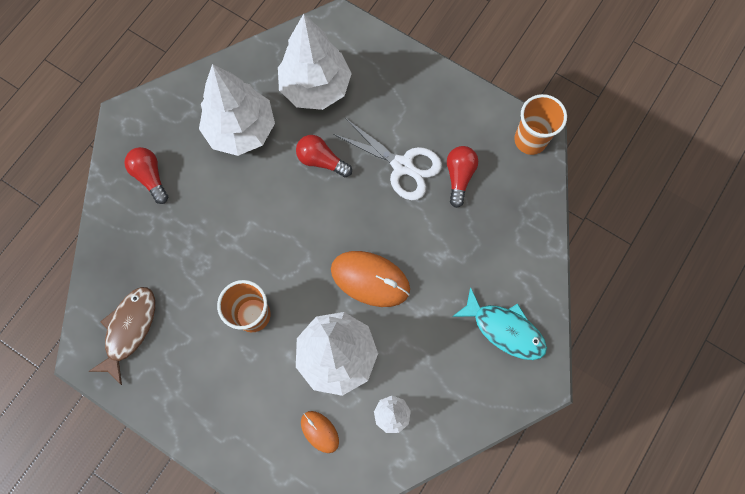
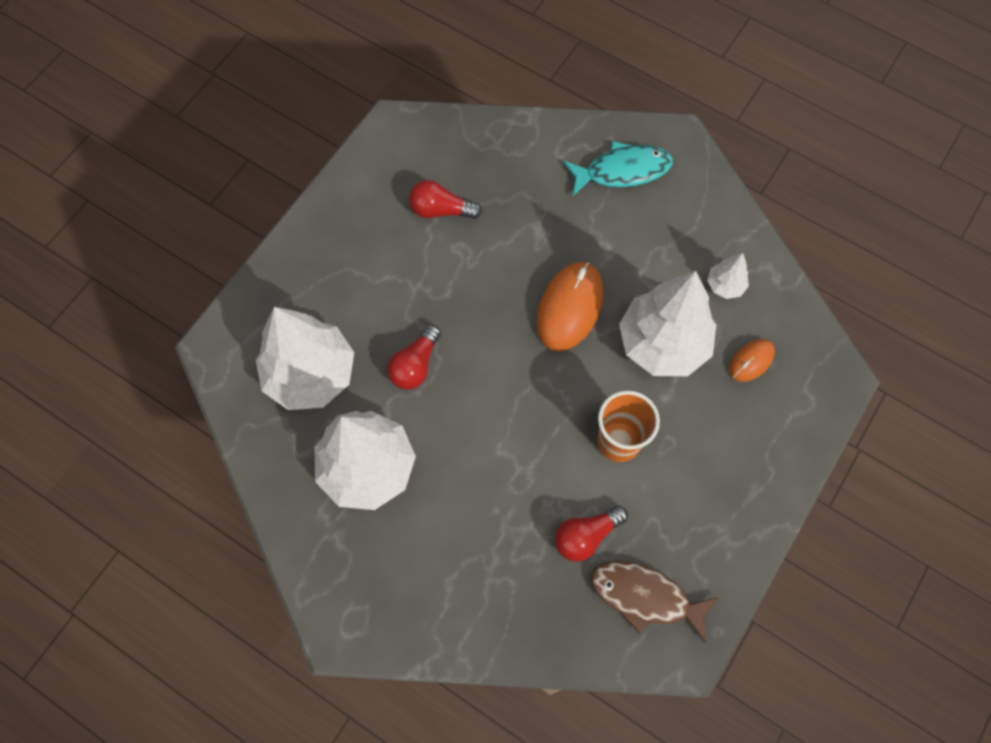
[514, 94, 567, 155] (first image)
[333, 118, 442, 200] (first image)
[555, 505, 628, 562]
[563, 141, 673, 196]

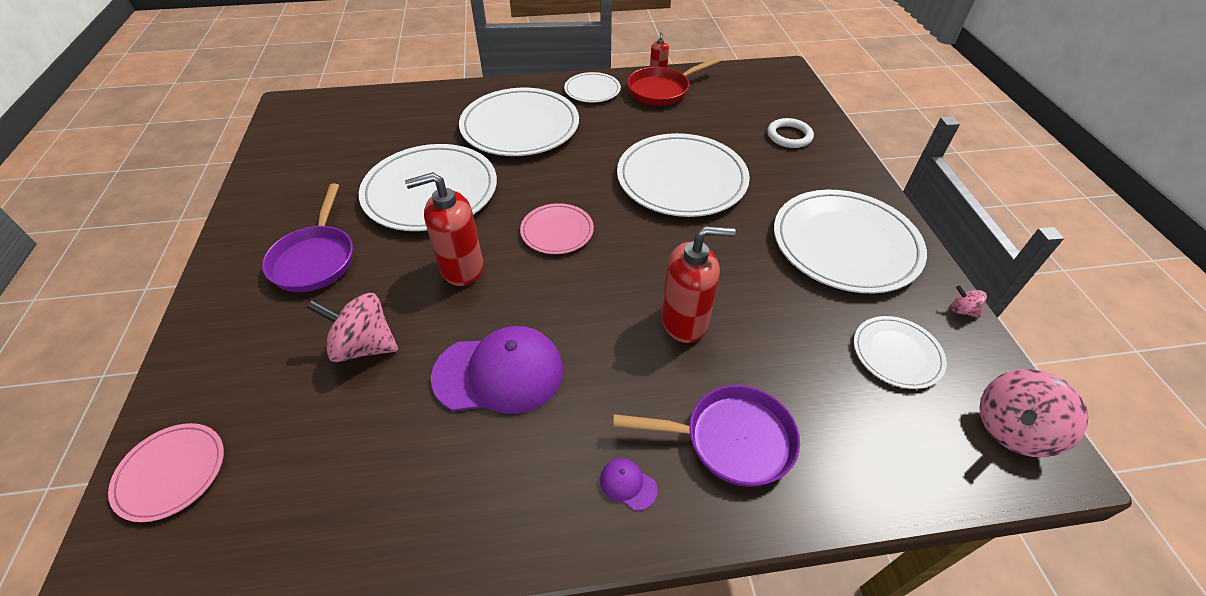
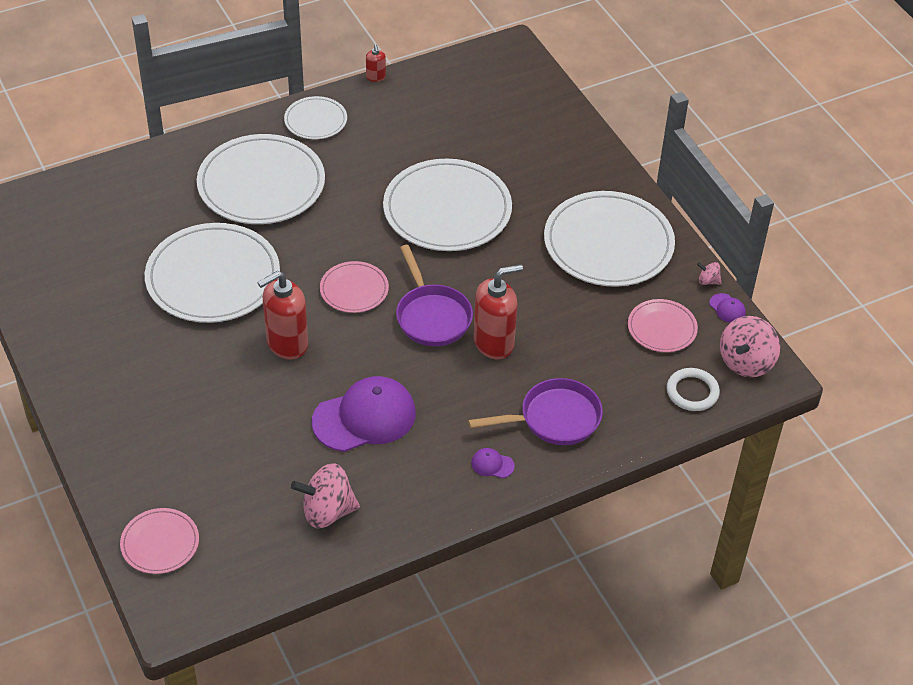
[627, 58, 720, 106] (first image)
[667, 368, 720, 411]
[396, 245, 473, 346]
[291, 463, 360, 528]
[628, 299, 698, 352]
[709, 293, 746, 323]

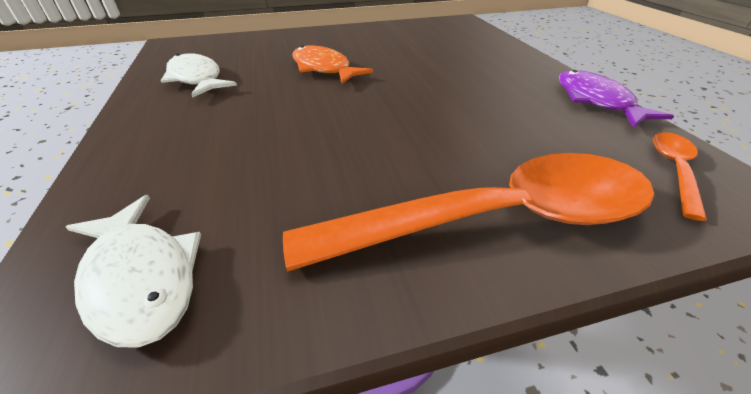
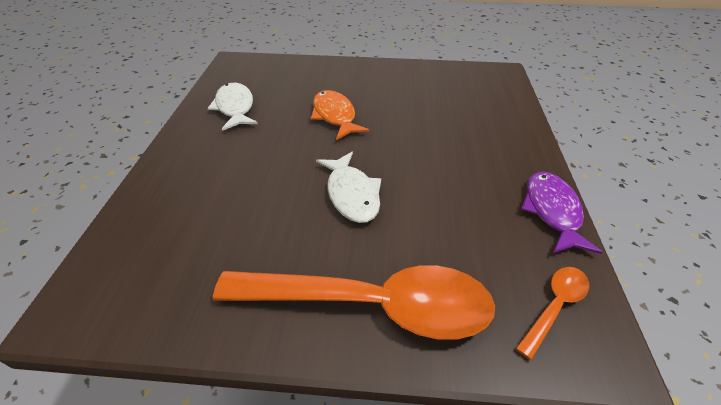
[316, 152, 381, 223]

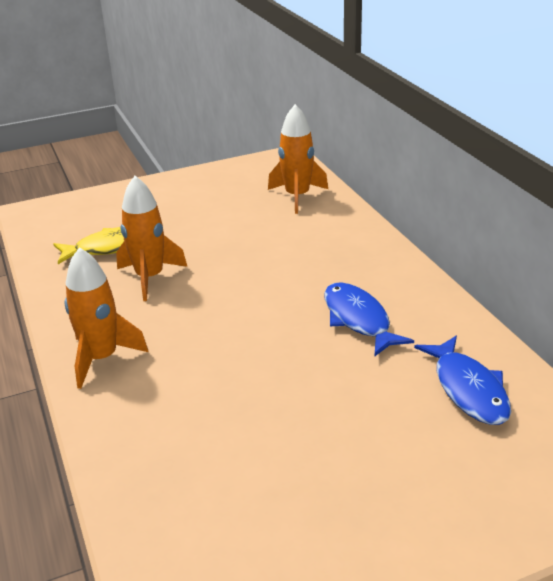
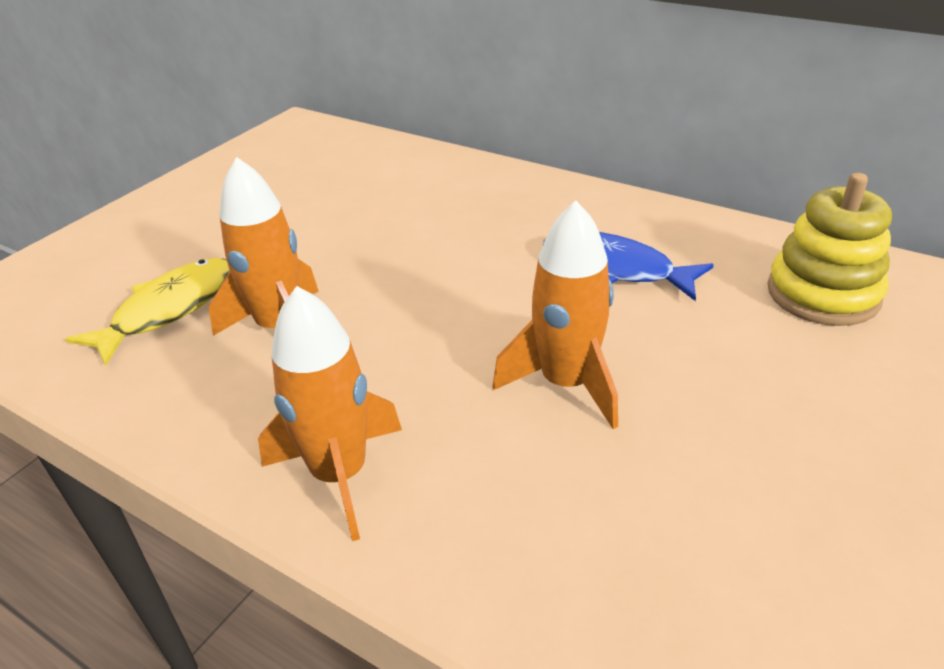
[492, 200, 618, 429]
[767, 173, 892, 326]

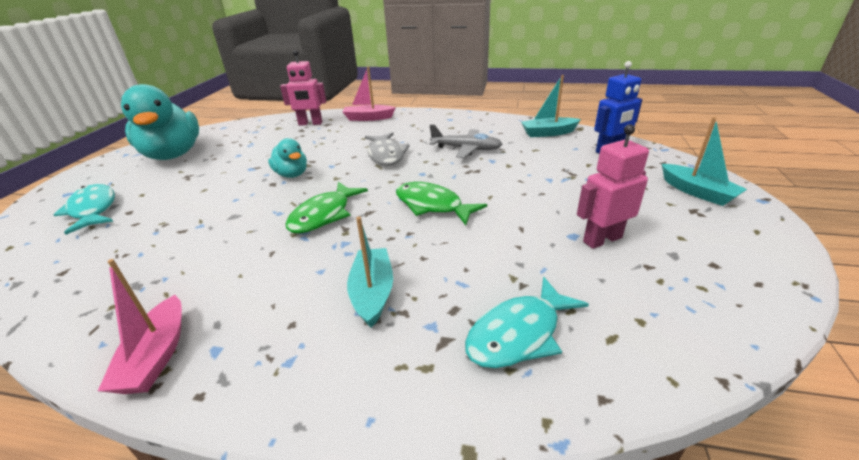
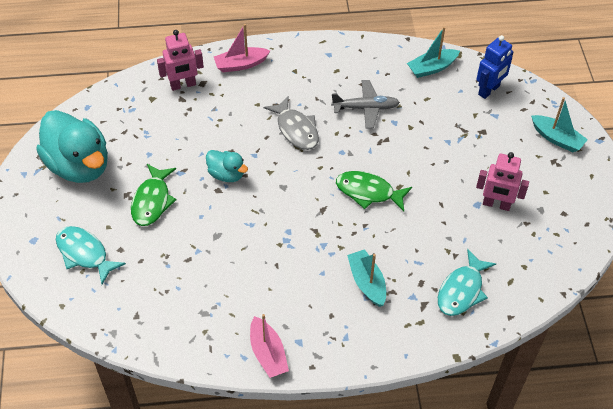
[476, 152, 529, 211]
[131, 164, 177, 226]

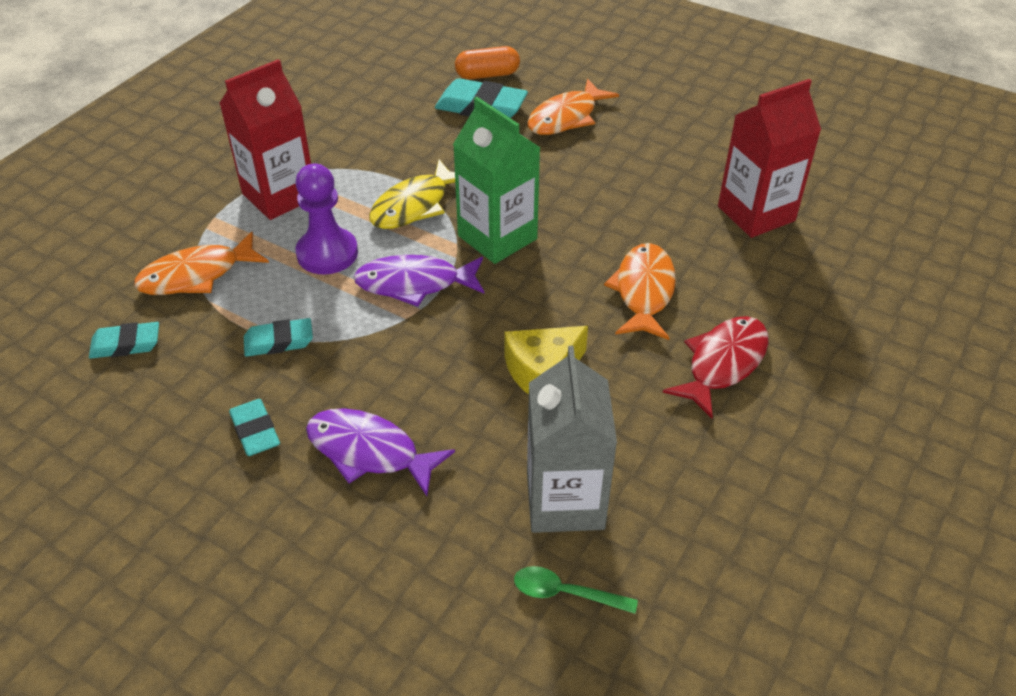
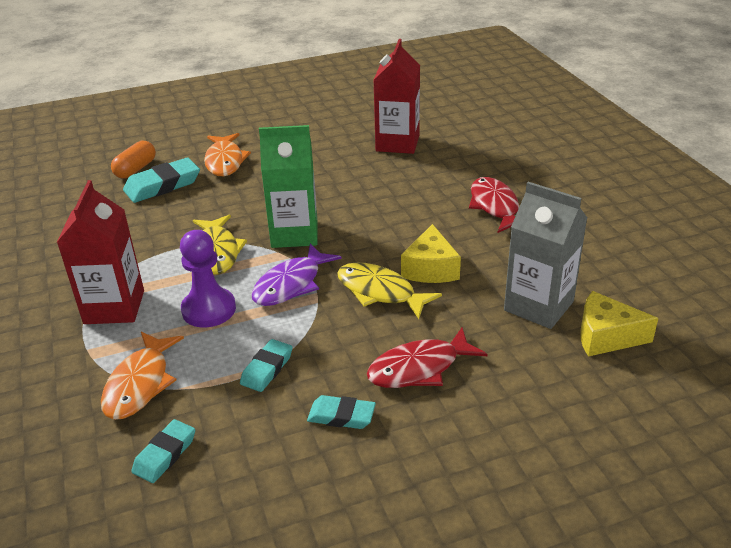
[604, 243, 676, 340] (first image)
[367, 327, 488, 388]
[580, 291, 658, 357]
[337, 262, 442, 319]

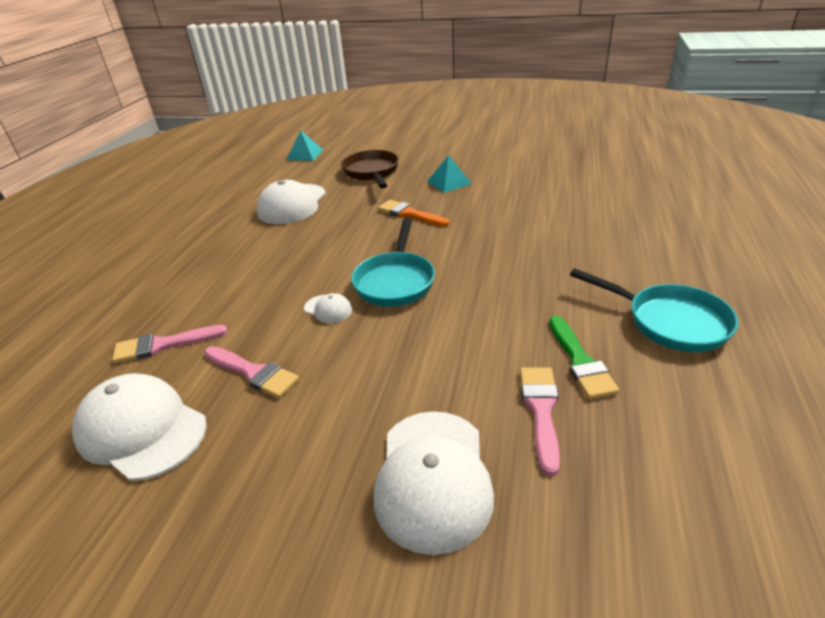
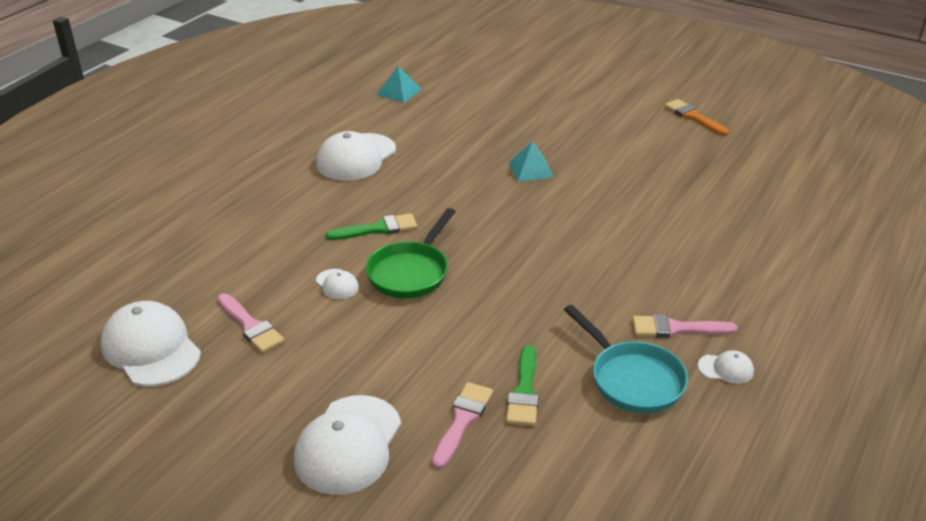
[341, 150, 399, 188] (first image)
[664, 99, 729, 136]
[365, 208, 456, 298]
[632, 315, 738, 338]
[326, 213, 417, 240]
[698, 350, 754, 384]

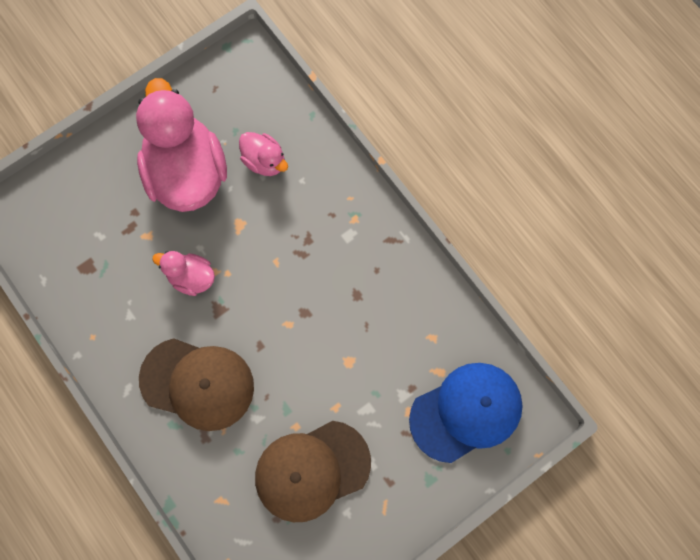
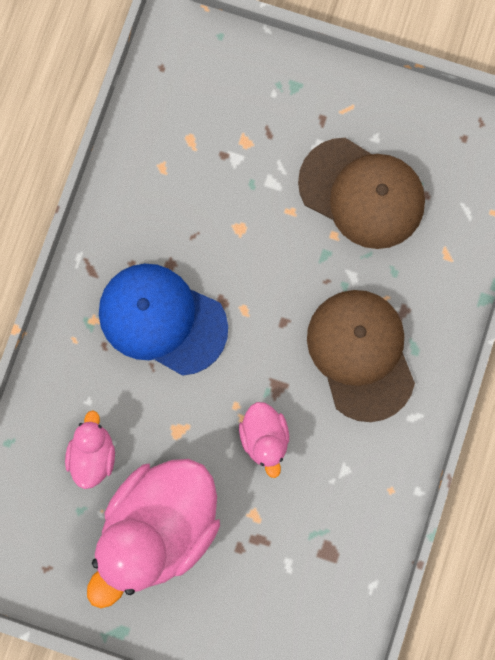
[99, 264, 228, 376]

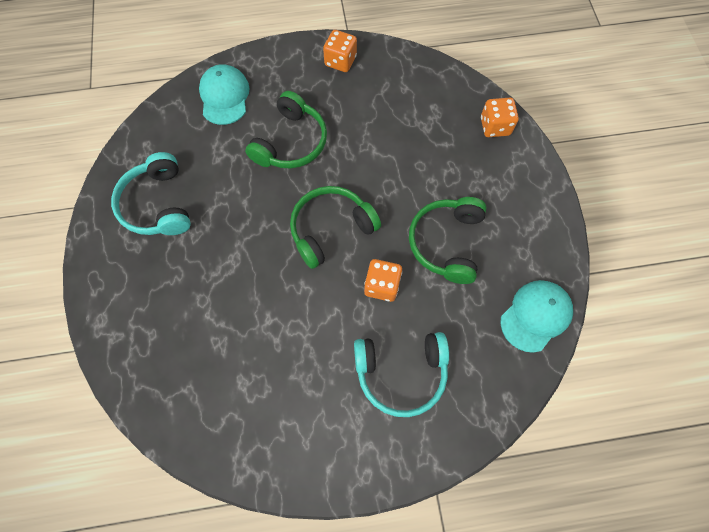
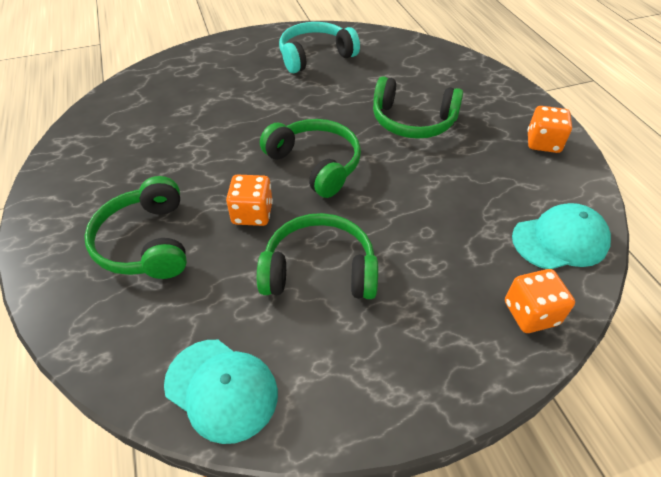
[512, 203, 611, 269]
[84, 176, 187, 279]

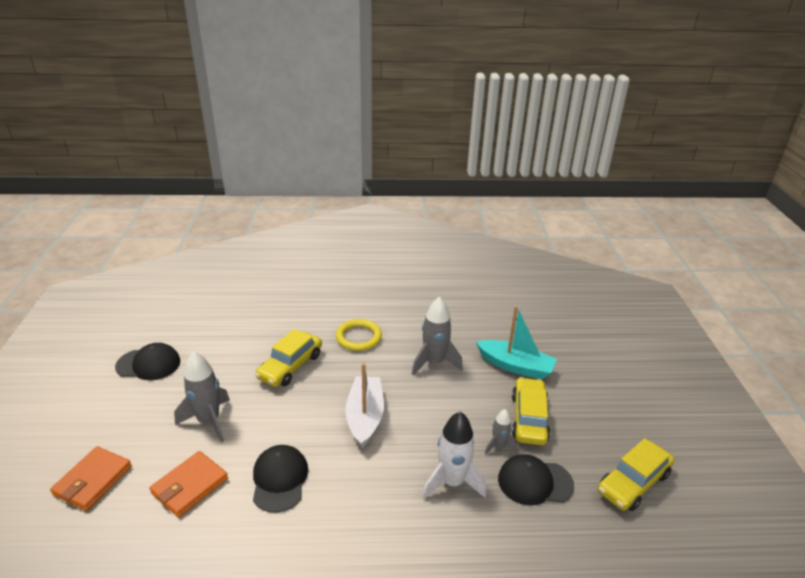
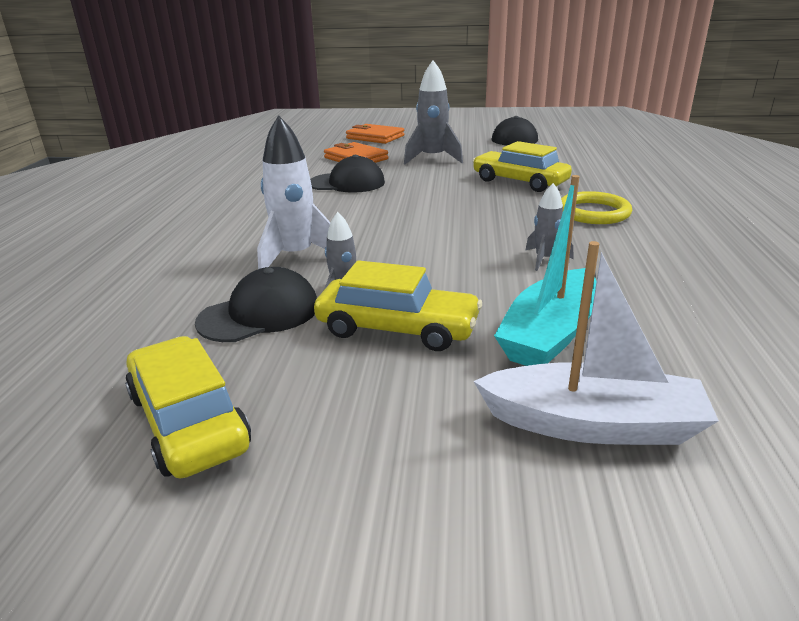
[526, 183, 573, 271]
[474, 241, 719, 445]
[195, 267, 317, 342]

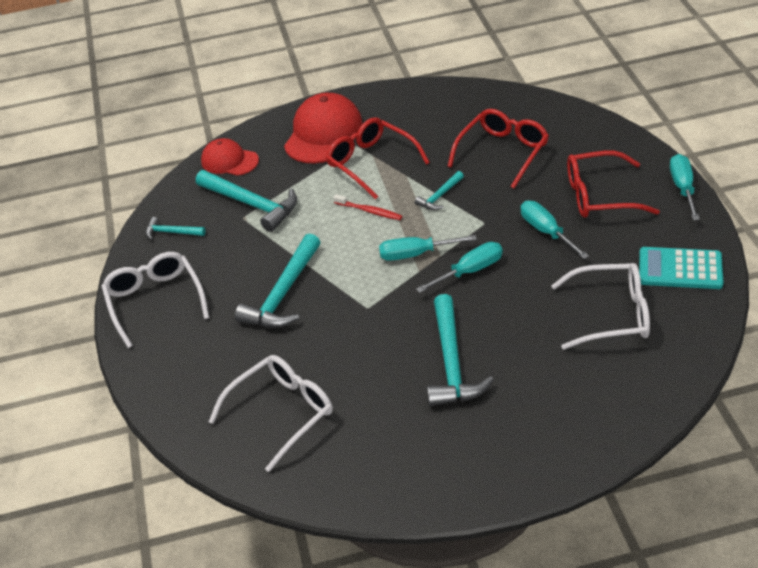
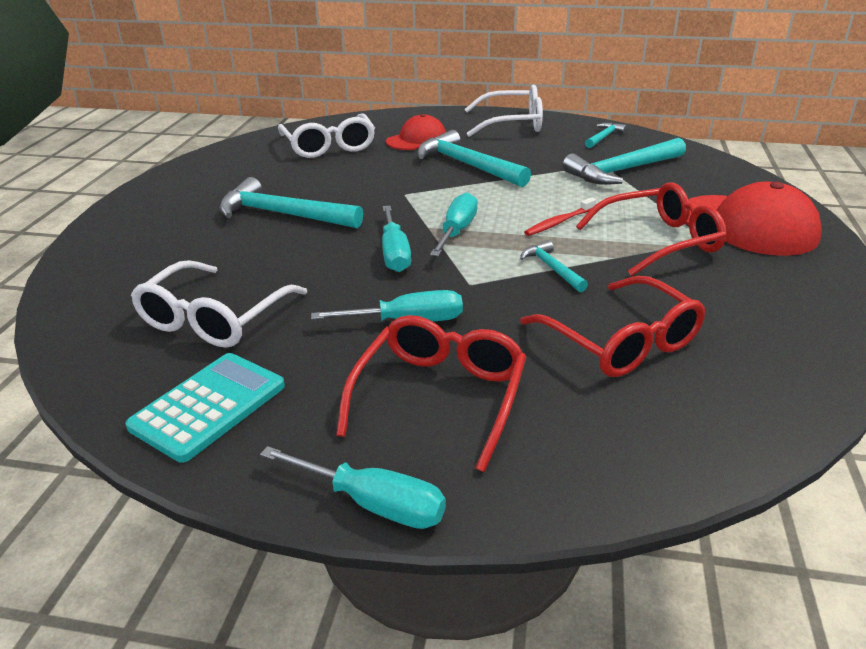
[386, 114, 446, 150]

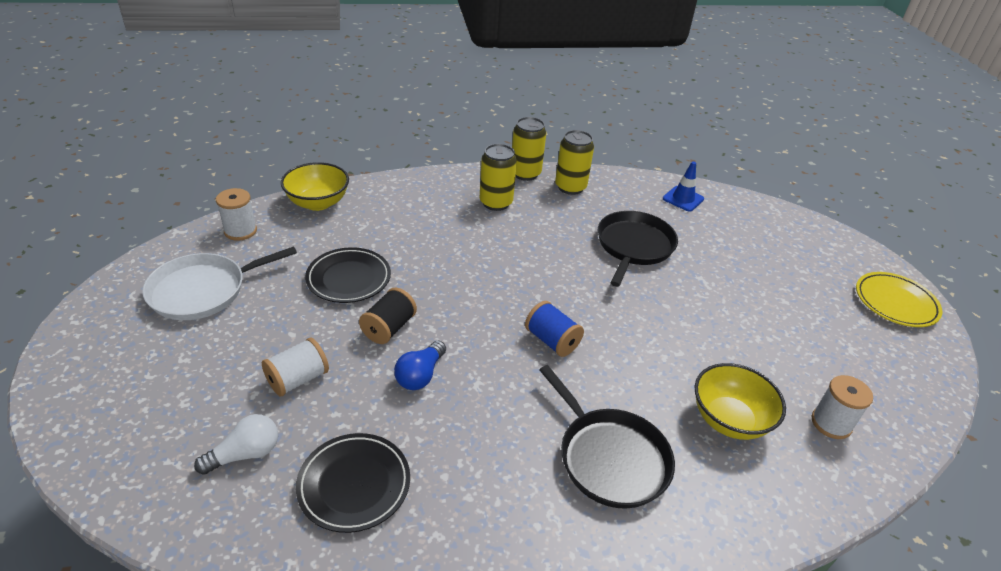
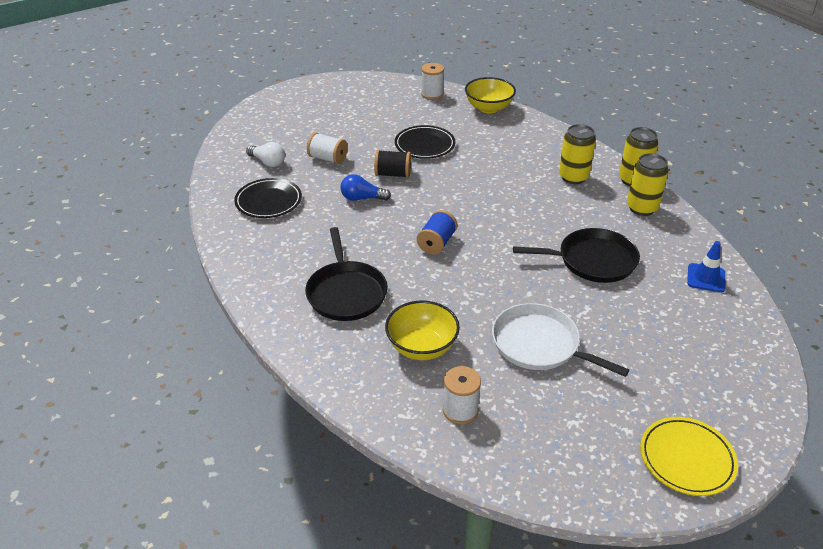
[492, 303, 629, 377]
[305, 227, 388, 321]

